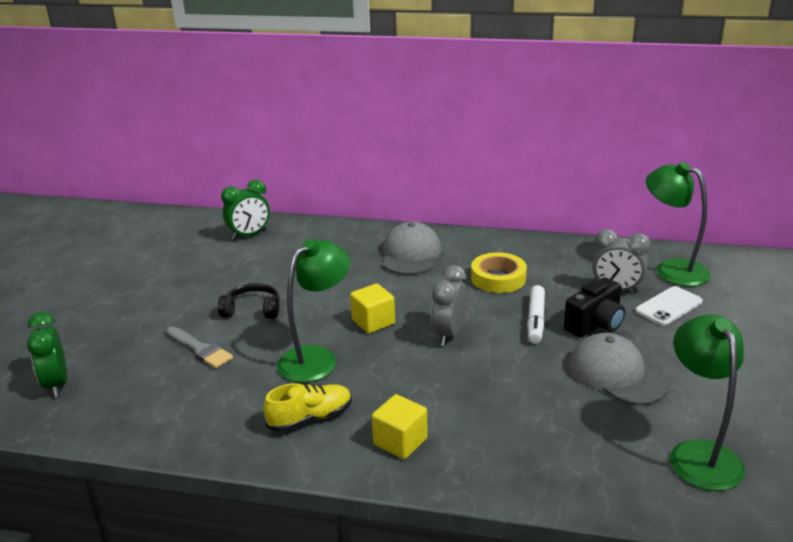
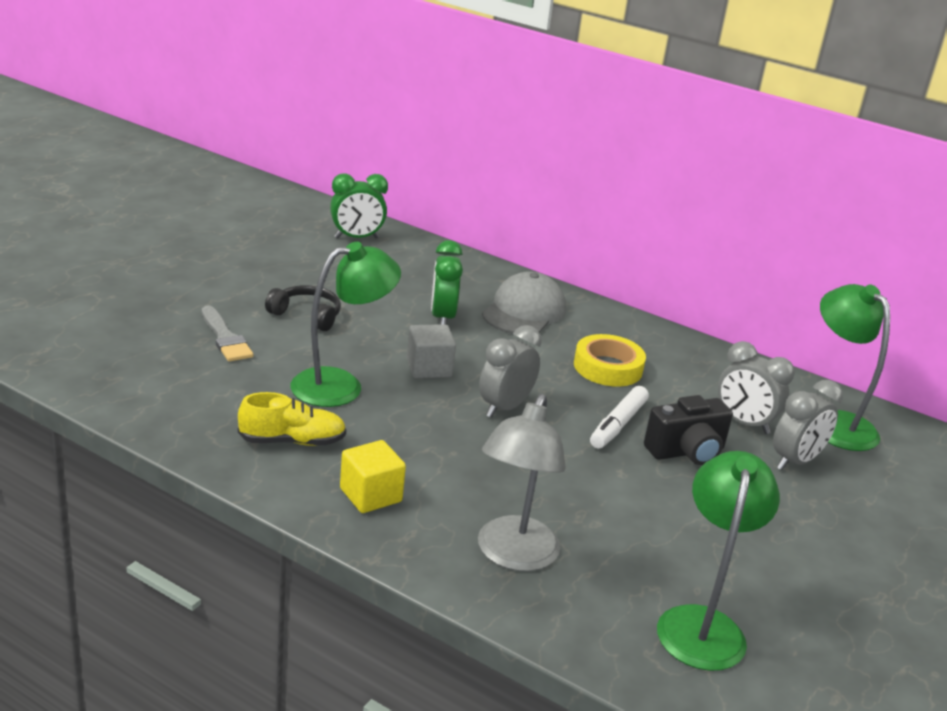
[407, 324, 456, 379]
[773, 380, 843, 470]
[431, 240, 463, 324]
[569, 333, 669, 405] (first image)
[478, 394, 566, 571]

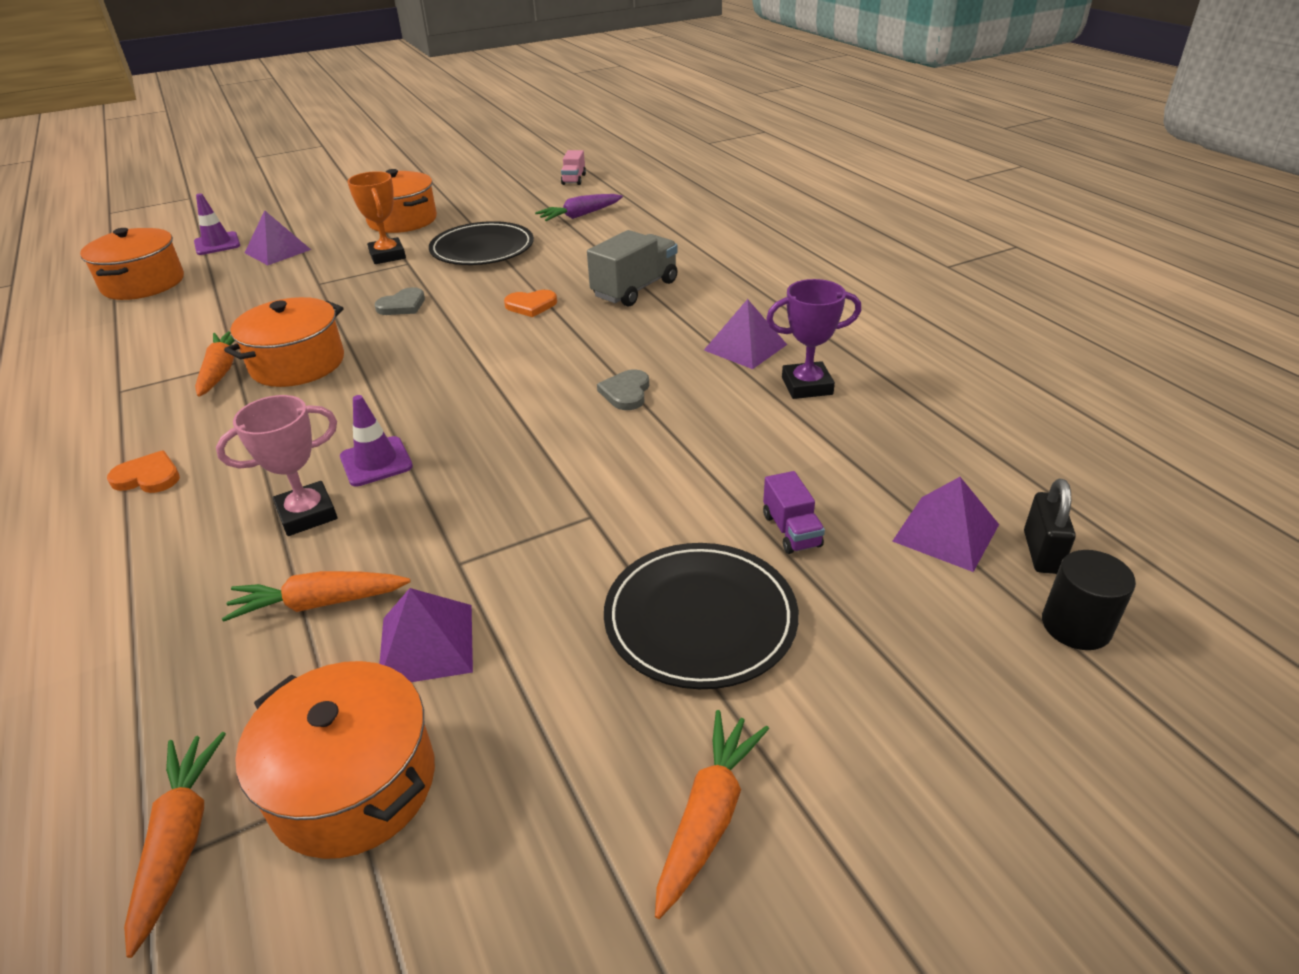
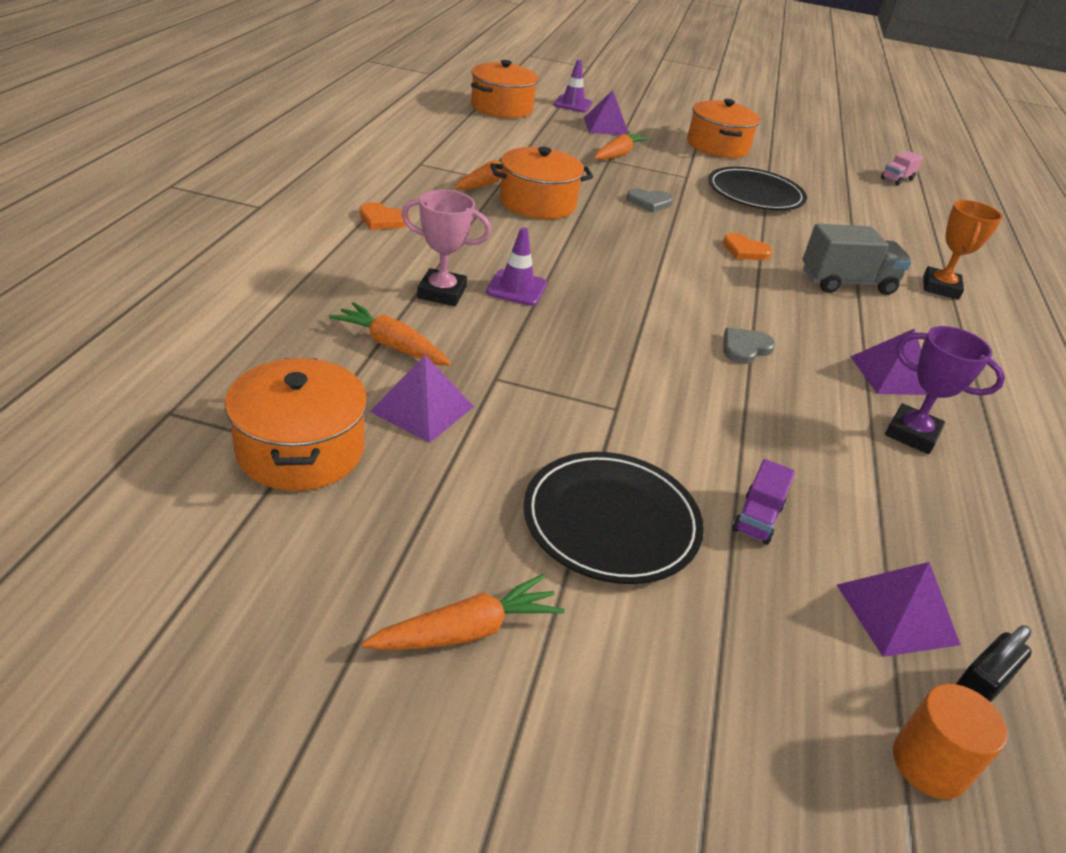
[923, 200, 1003, 300]
[535, 194, 623, 221] (first image)
[360, 202, 410, 230]
[893, 684, 1007, 799]
[594, 131, 648, 160]

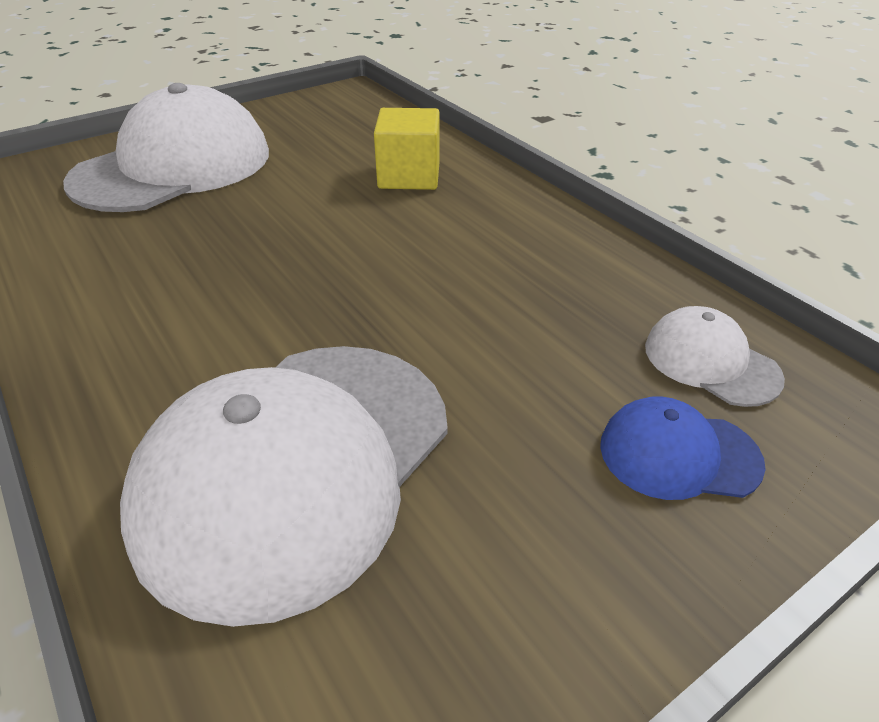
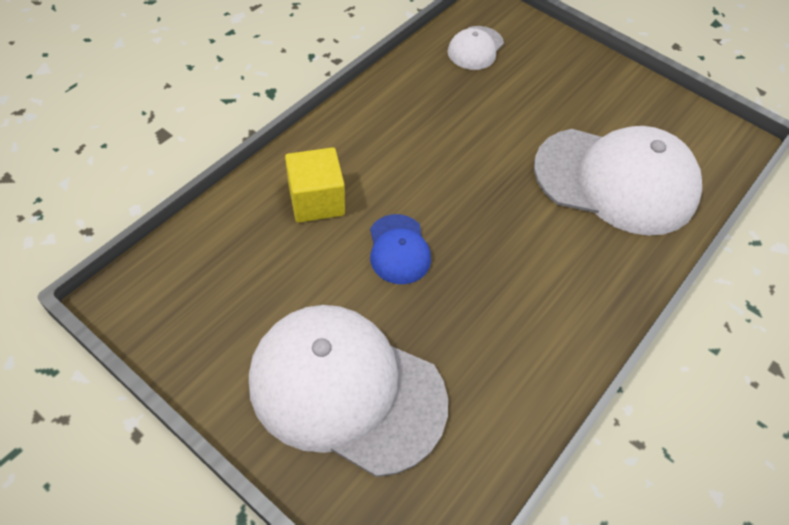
[370, 214, 431, 284]

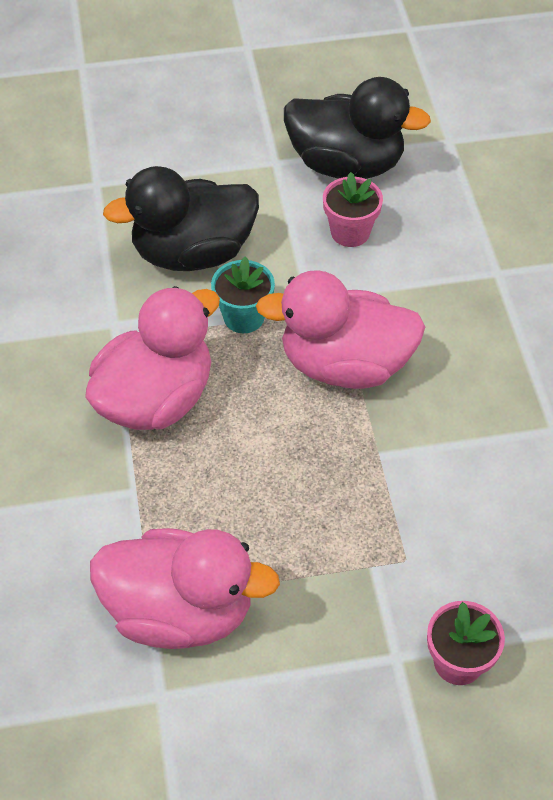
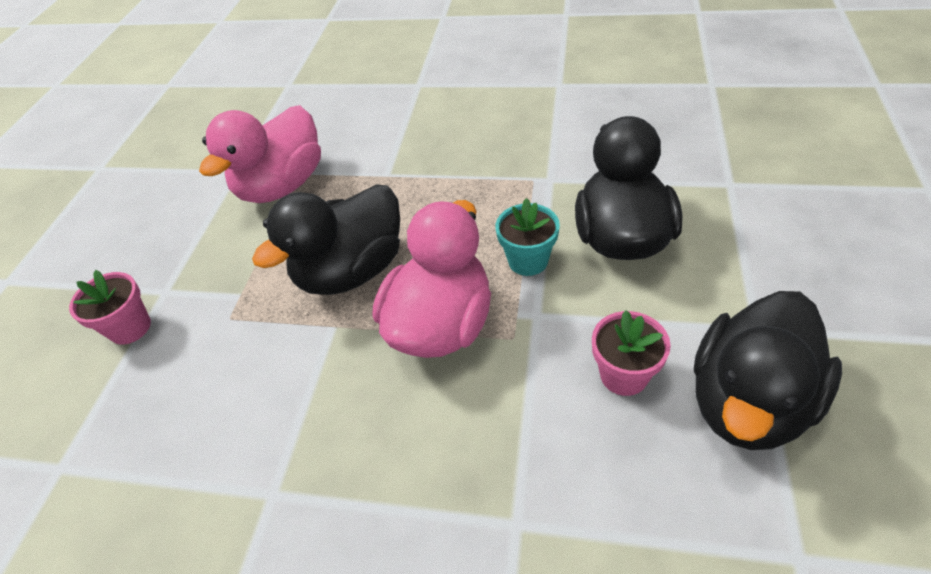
[85, 286, 220, 430] (first image)
[252, 184, 400, 295]

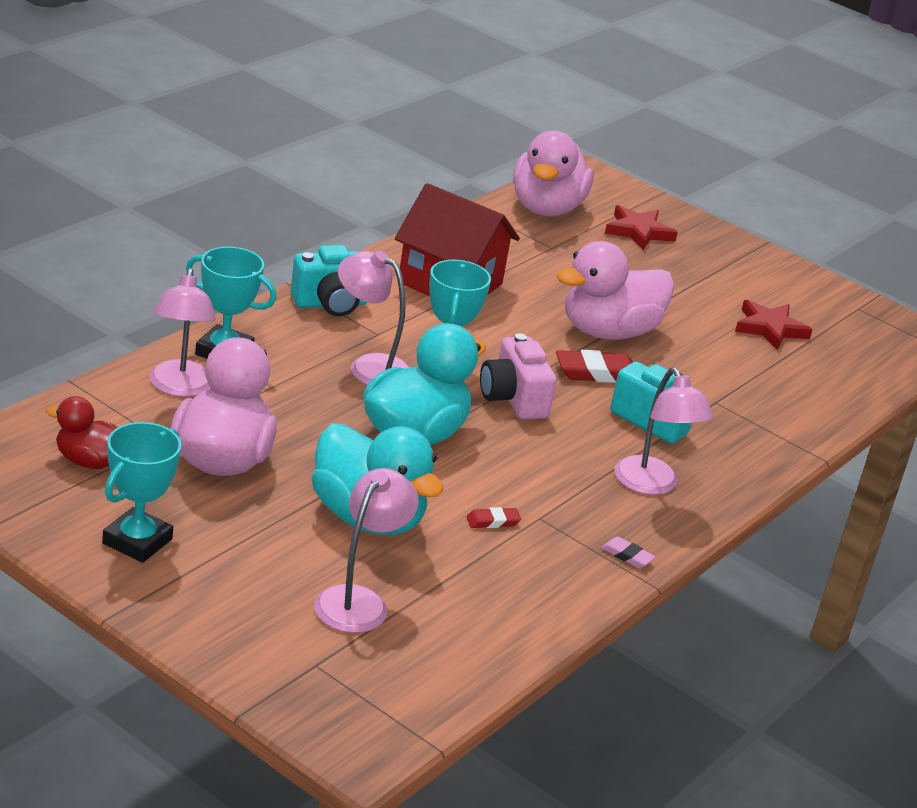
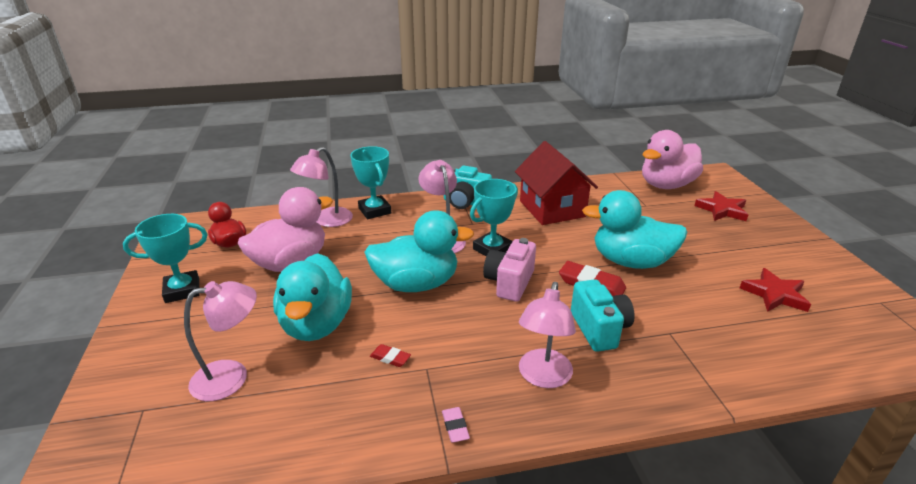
[582, 190, 687, 269]

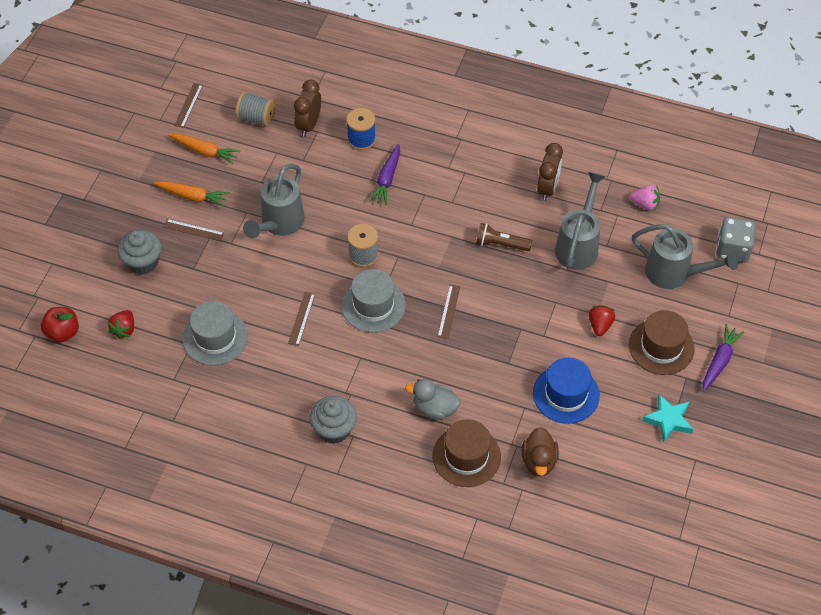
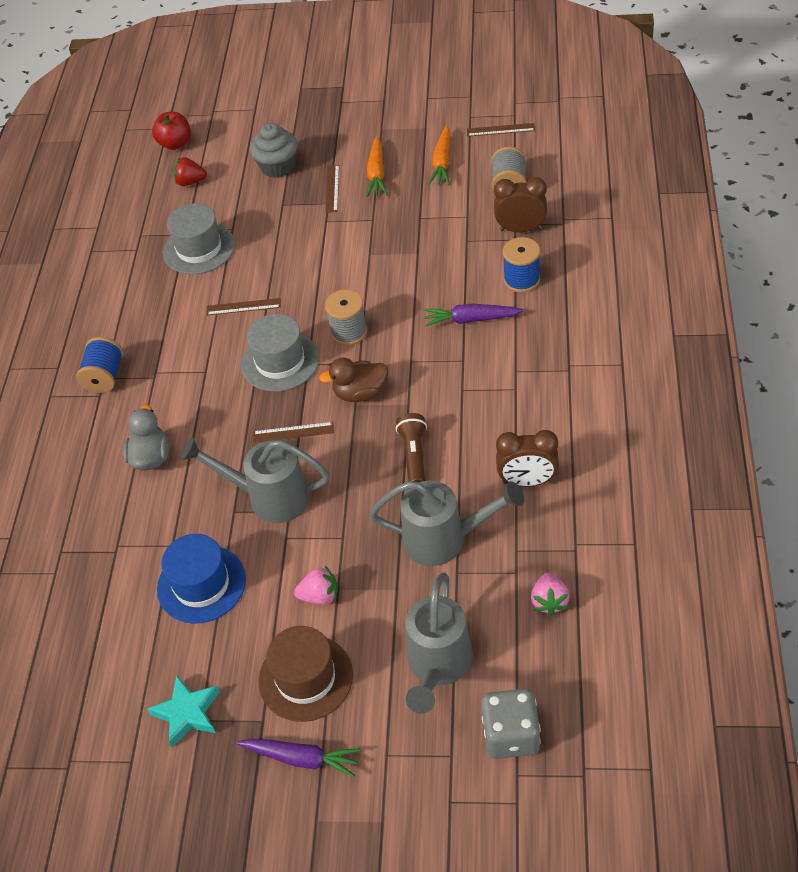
[181, 437, 330, 523]
[294, 566, 338, 605]
[76, 337, 123, 393]
[432, 419, 501, 487] (first image)
[319, 357, 388, 402]

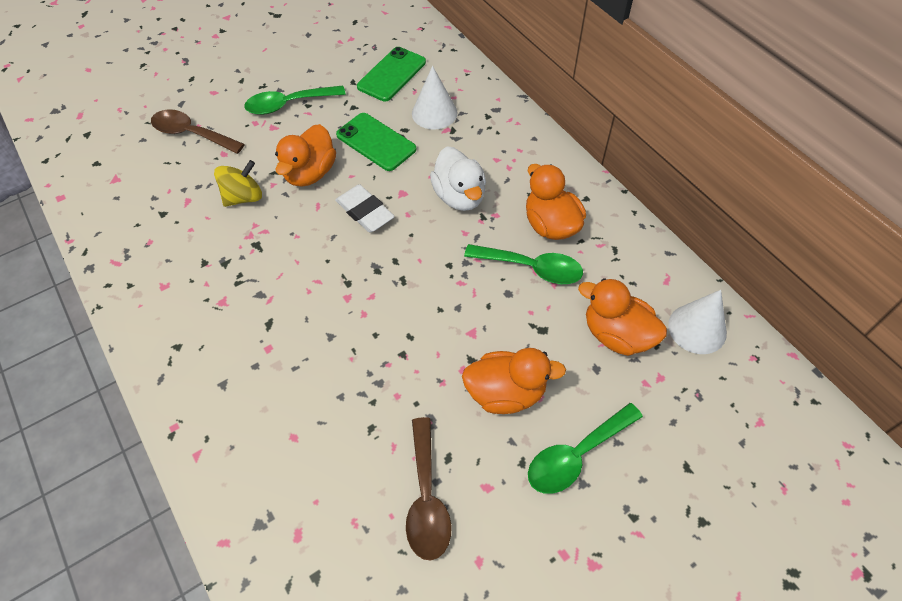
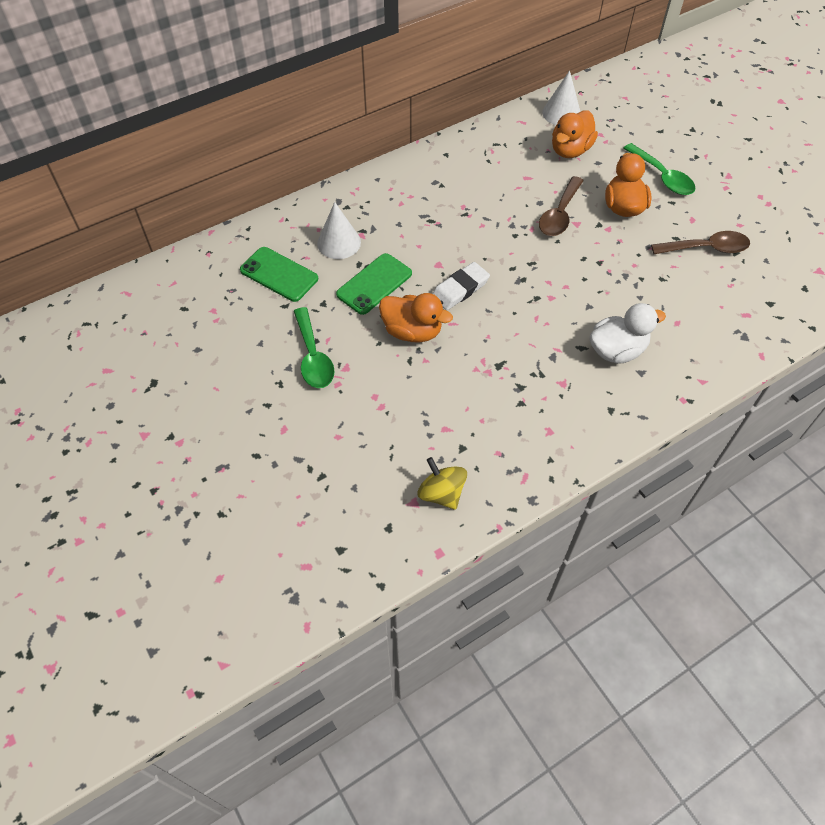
[539, 176, 584, 236]
[590, 303, 666, 363]
[417, 457, 467, 510]
[526, 164, 586, 240] (first image)
[464, 244, 583, 284] (first image)

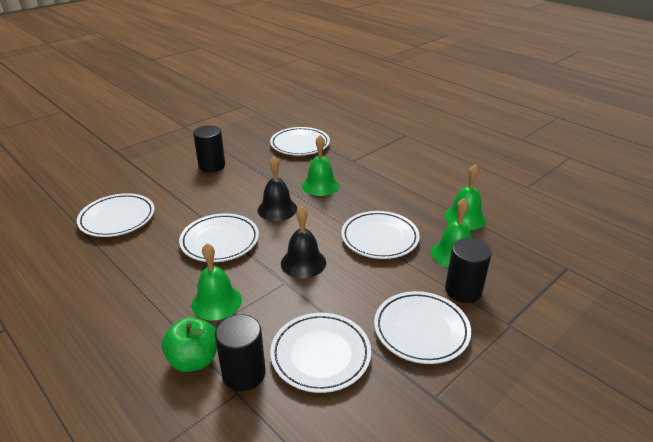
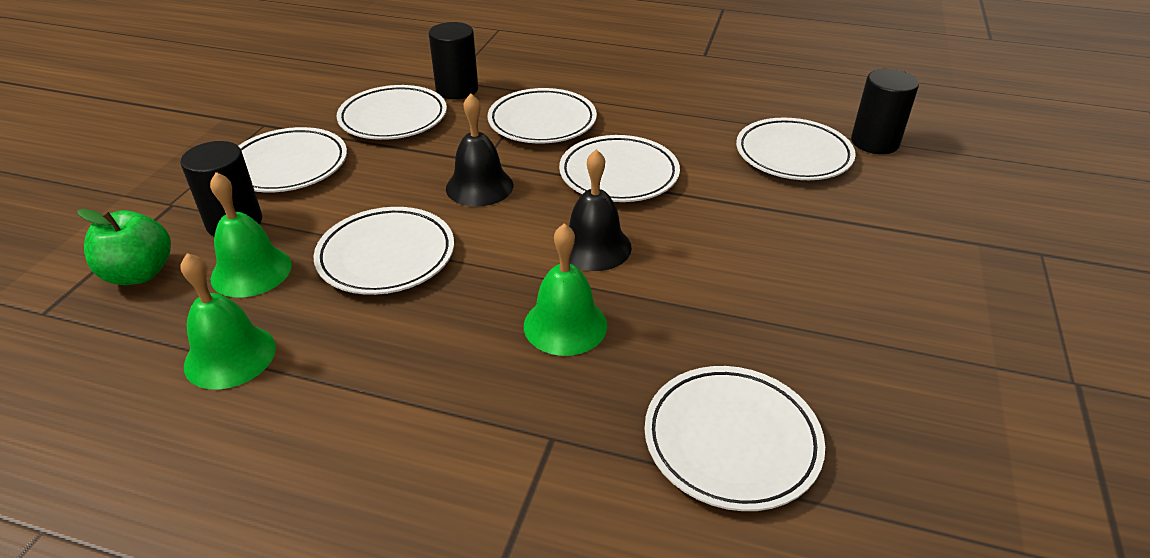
[851, 69, 919, 154]
[487, 88, 597, 144]
[77, 209, 171, 285]

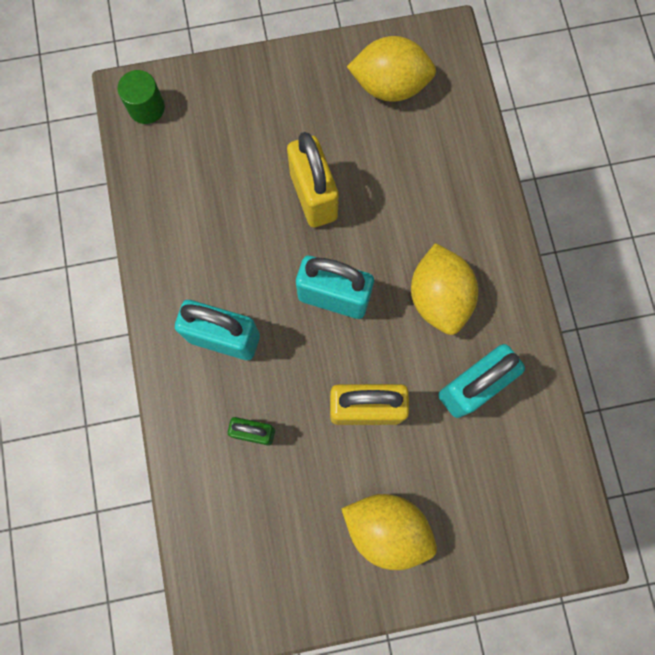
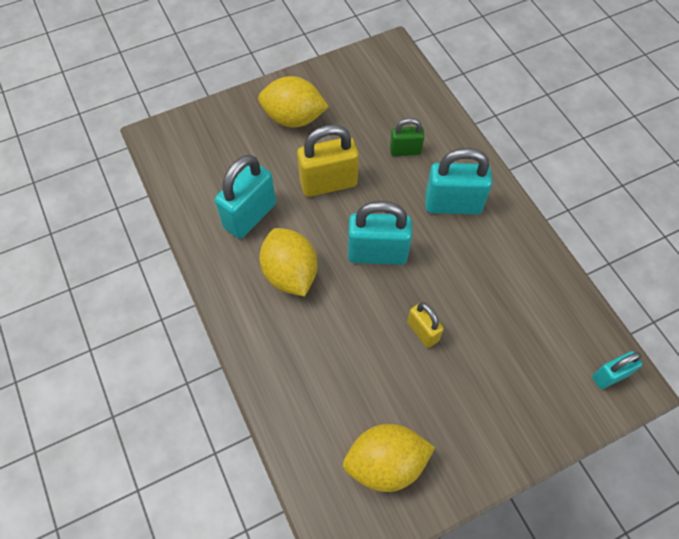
[592, 351, 642, 389]
[407, 302, 444, 348]

